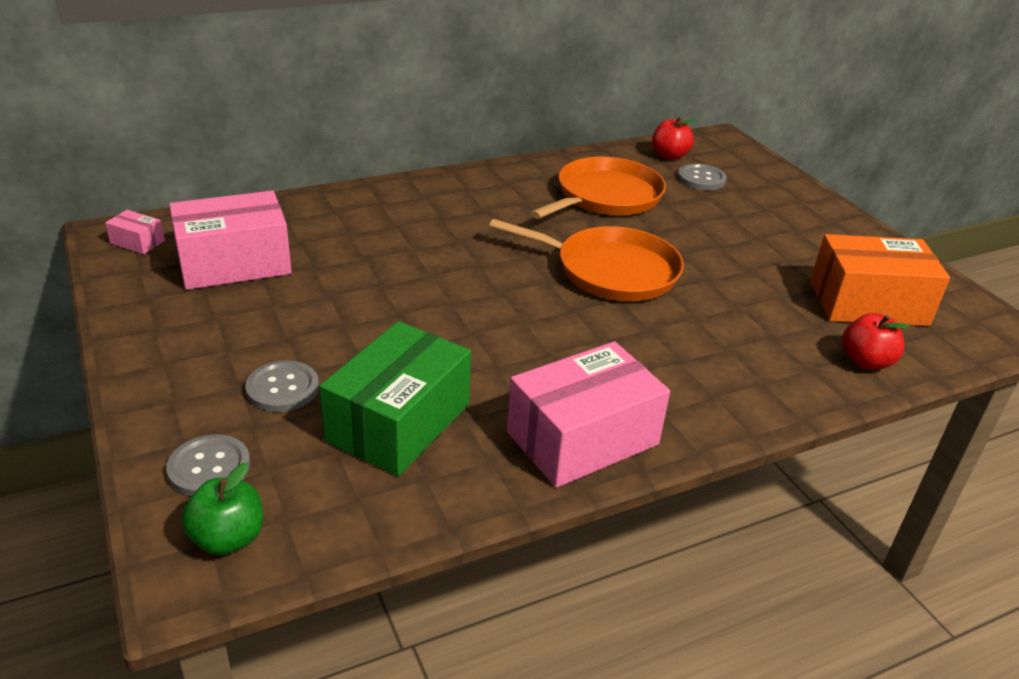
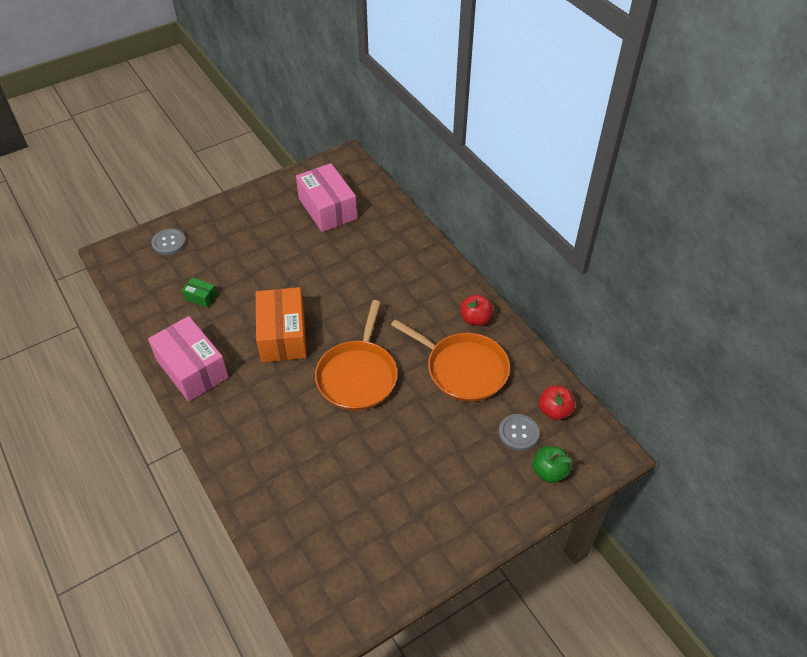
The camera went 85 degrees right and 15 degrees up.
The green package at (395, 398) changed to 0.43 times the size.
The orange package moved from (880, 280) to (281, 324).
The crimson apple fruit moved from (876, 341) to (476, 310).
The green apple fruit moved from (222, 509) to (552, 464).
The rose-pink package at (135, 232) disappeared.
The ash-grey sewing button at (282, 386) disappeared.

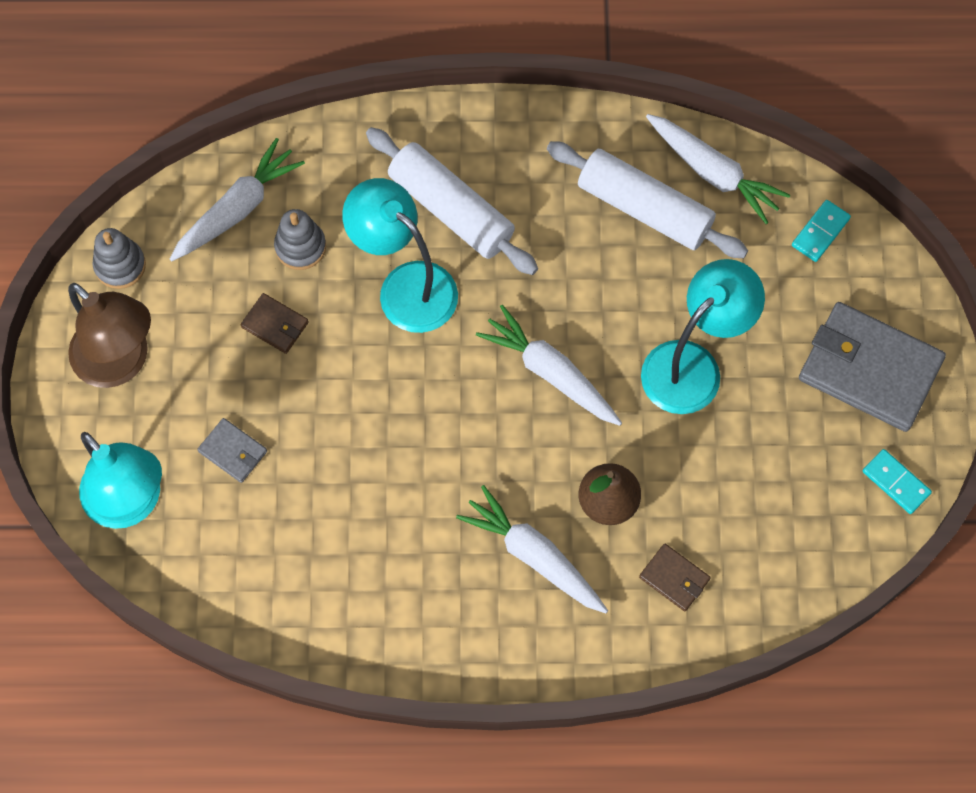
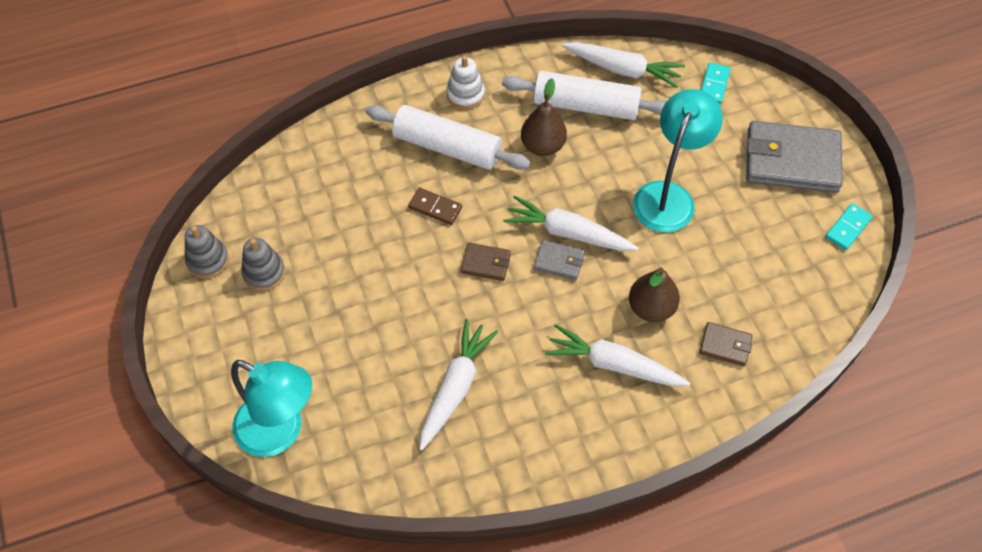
The camera went 20 degrees left and 10 degrees down.
The ash-grey stacking toy moved from (300, 239) to (263, 264).
The aqua reading lamp at (400, 255) was replaced by the russet domino at (435, 206).
The white toy carrot moved from (237, 199) to (458, 385).
The white stacking toy at (465, 82) appeared.
The russet card wallet moved from (275, 323) to (485, 262).
The russet toy pear at (544, 117) appeared.
The ash-grey card wallet moved from (232, 450) to (559, 260).
The aqua domino at (897, 481) turned 75 degrees counterclockwise.
The russet reading lamp at (109, 335) disappeared.

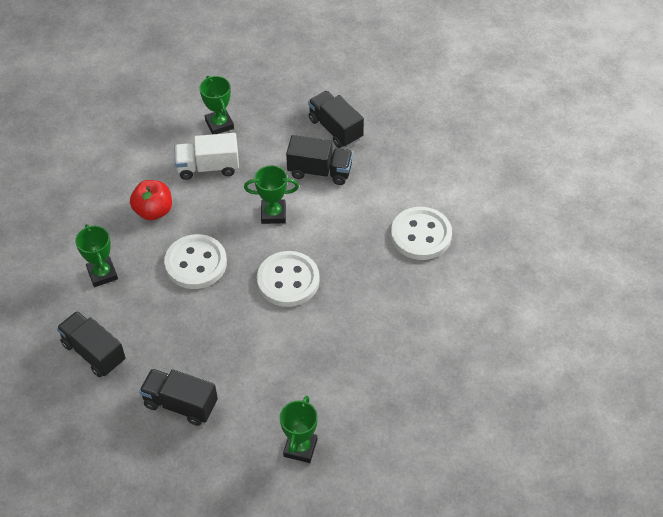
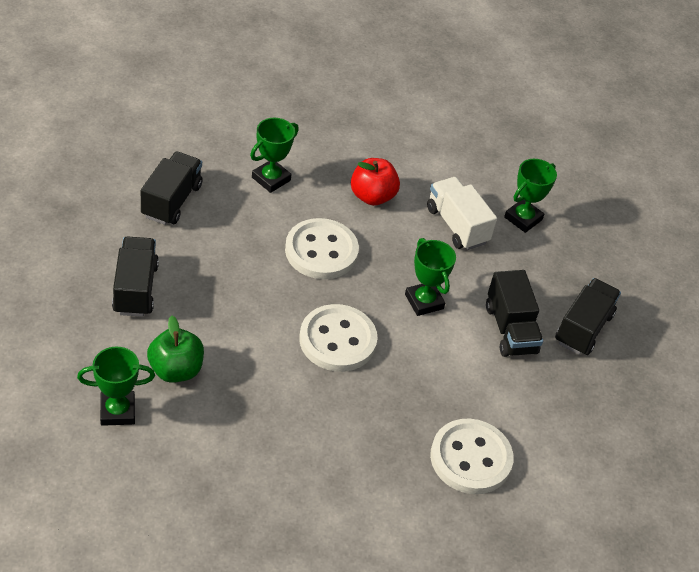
The camera went 60 degrees right and 5 degrees down.
The green apple fruit at (175, 349) appeared.

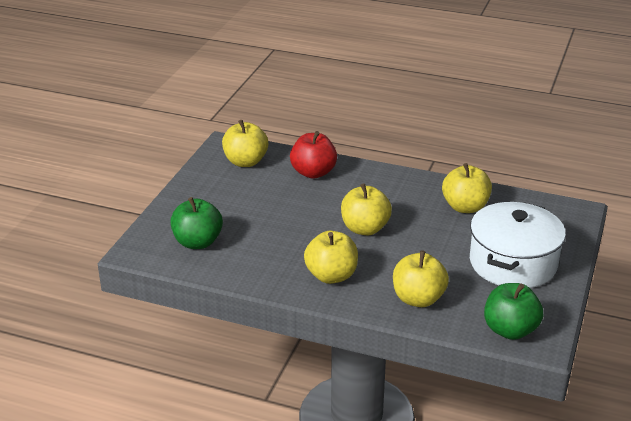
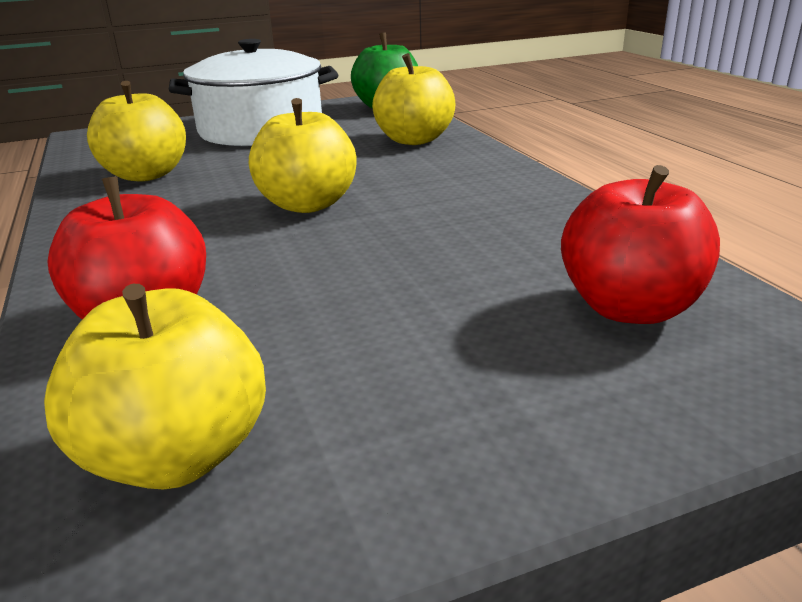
The camera went 130 degrees left and 5 degrees down.
The green apple fruit at (196, 223) became the crimson apple fruit at (640, 244).
The golden apple fruit at (331, 257) disappeared.

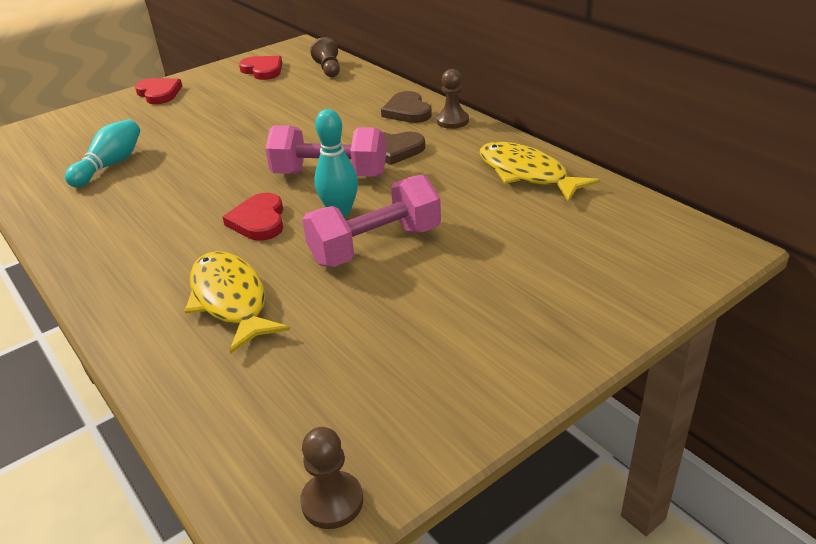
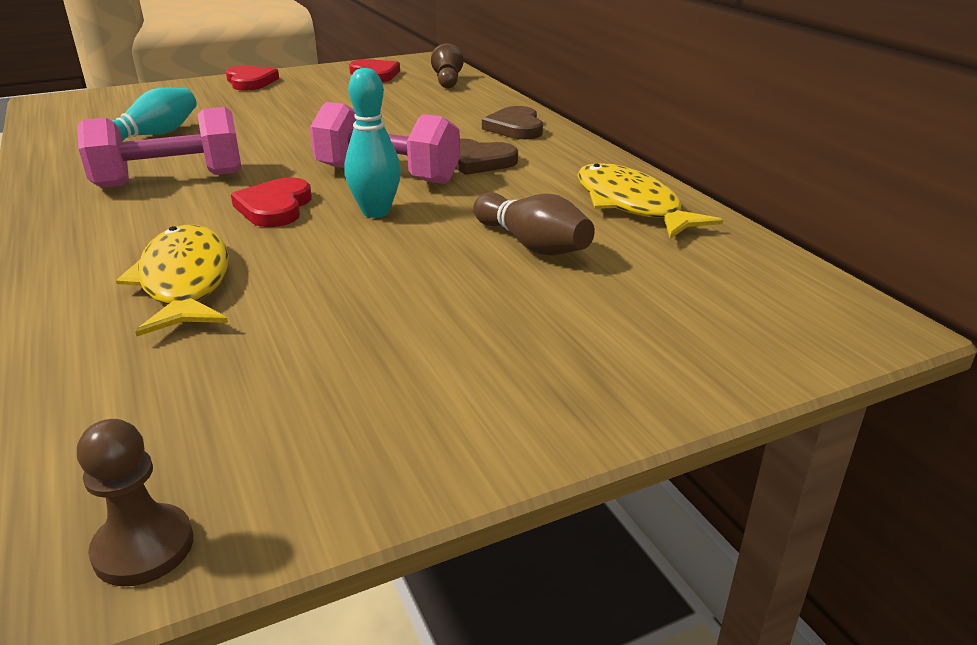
The camera went 10 degrees right and 5 degrees down.
The rose-pink hand weight moved from (371, 220) to (159, 147).
The russet tenpin at (534, 224) appeared.
The russet chess pawn at (452, 99) disappeared.

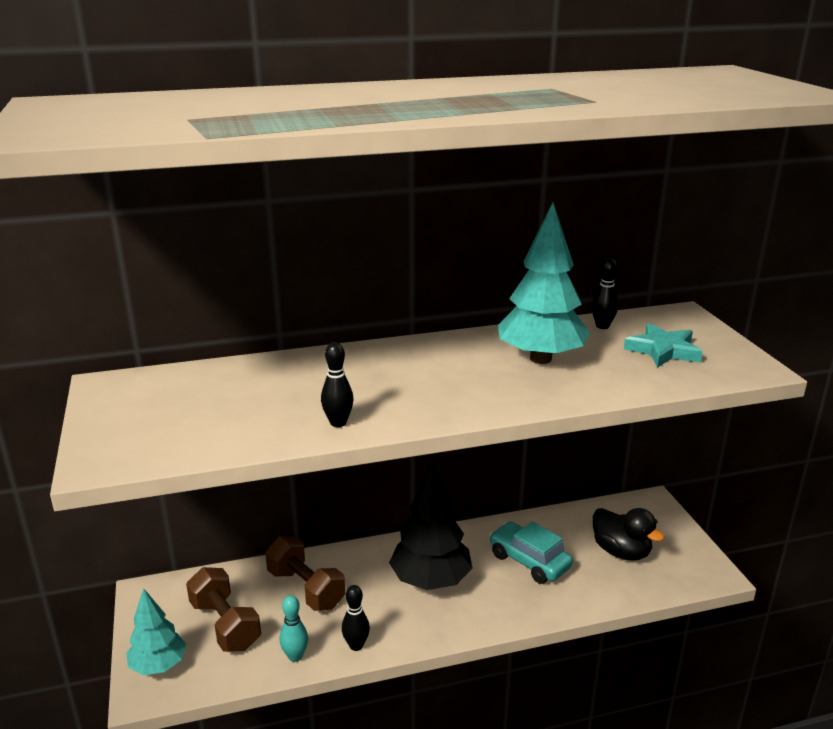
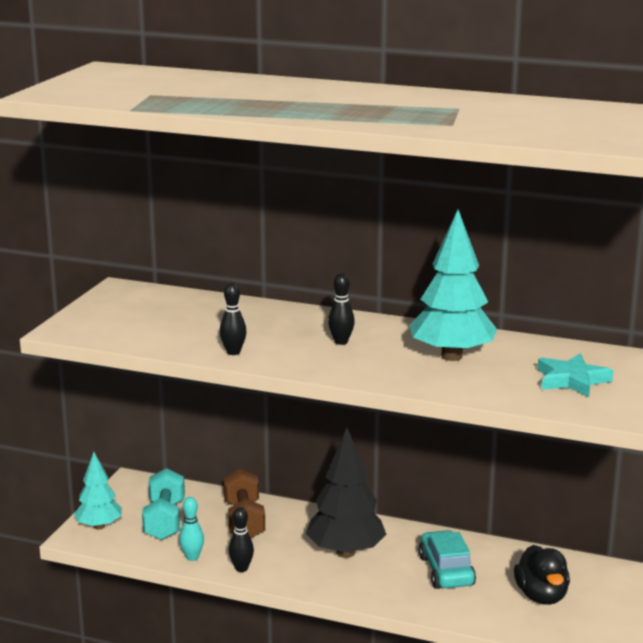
The camera went 35 degrees right and 5 degrees down.
The russet hand weight at (223, 609) became the aqua hand weight at (163, 504).
The black tenpin moved from (605, 293) to (341, 309).

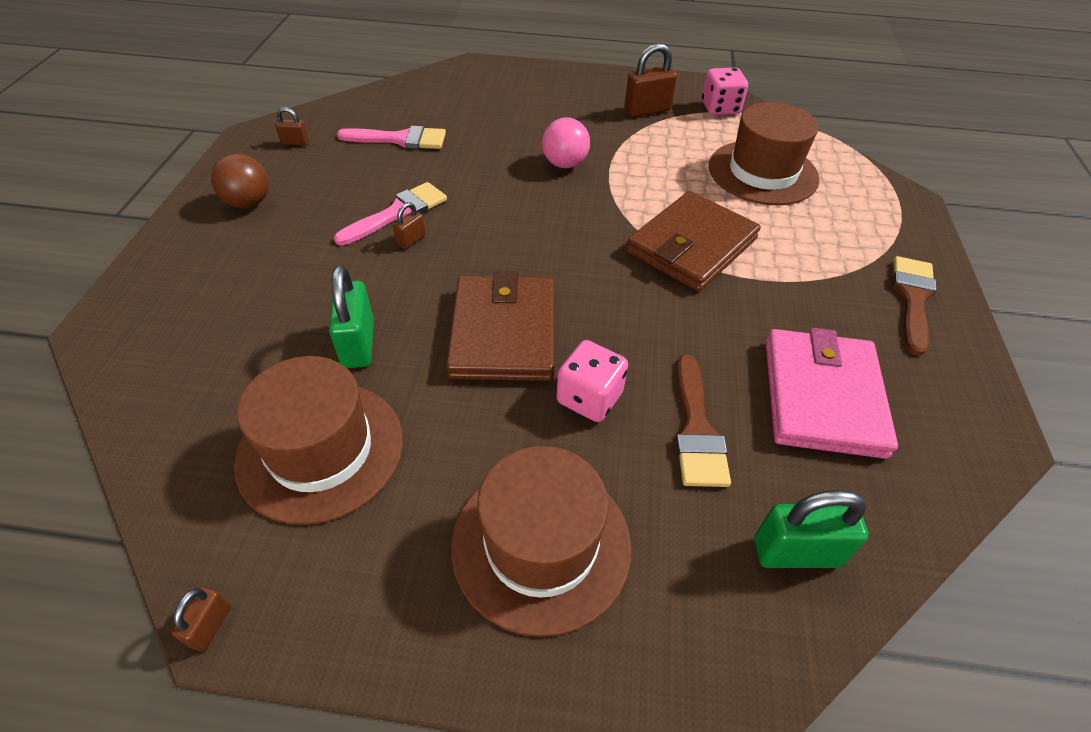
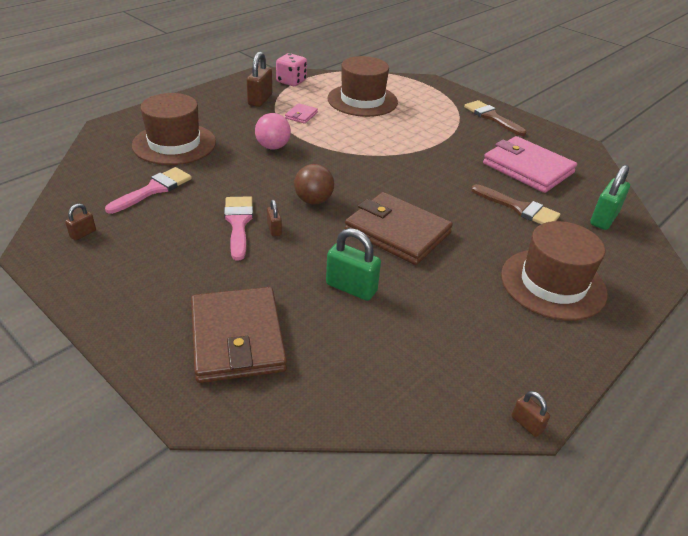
The camera went 55 degrees left and 10 degrees down.
The russet tall hat moved from (318, 440) to (174, 129).
The russet card wallet moved from (693, 241) to (239, 335).
The rose-pink card wallet at (301, 113) appeared.
The russet ball moved from (240, 180) to (314, 184).
The rose-pink die at (592, 381) disappeared.

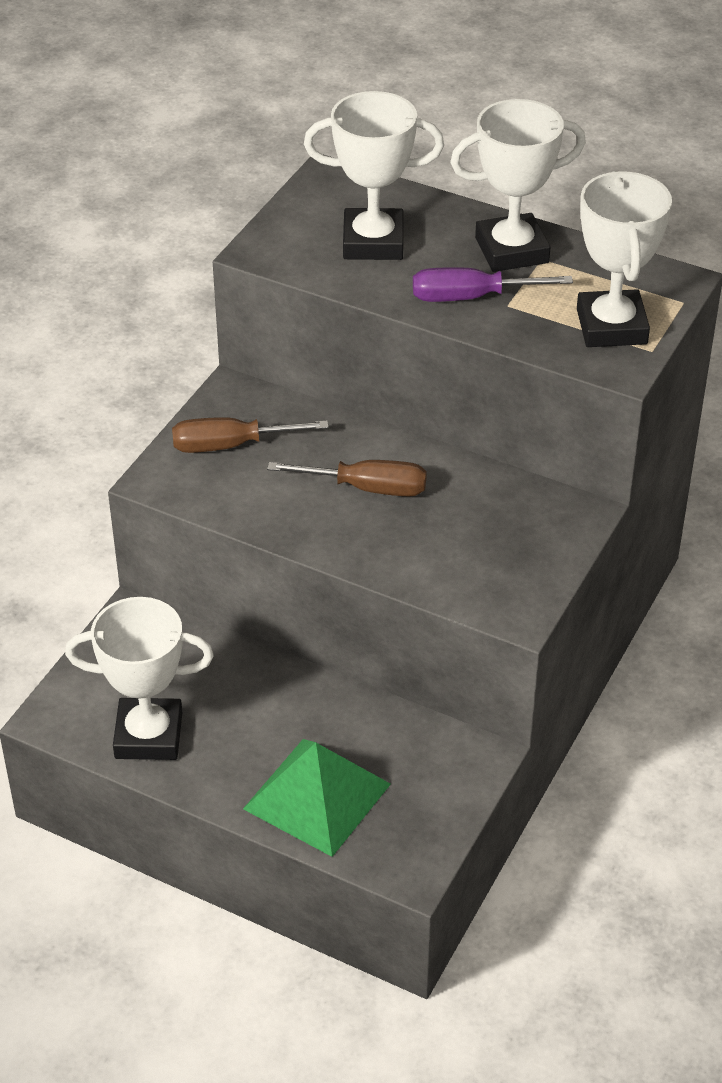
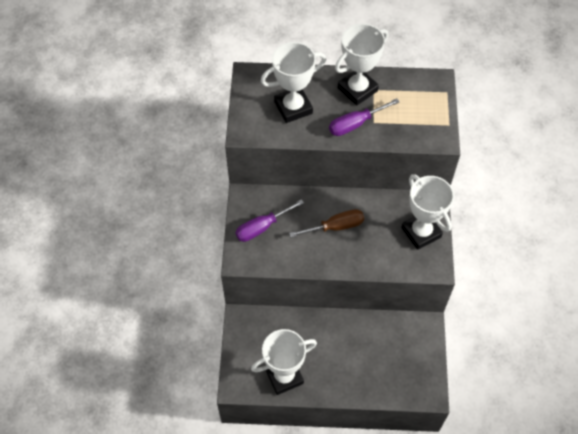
The camera went 25 degrees left and 15 degrees up.
The russet screwdriver at (250, 435) became the royal purple screwdriver at (269, 220).
The white prize cup moved from (624, 259) to (427, 212).
The green pyramid at (317, 798) disappeared.

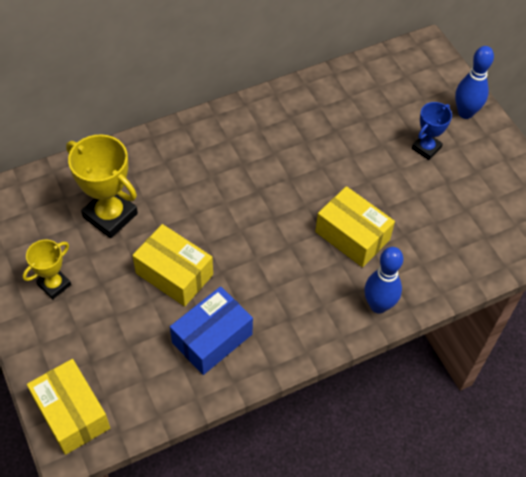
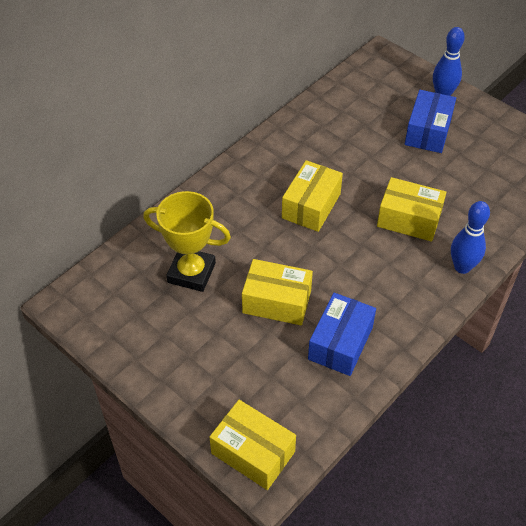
The camera went 20 degrees left and 5 degrees down.
The golden package at (312, 196) appeared.
The blue prize cup at (432, 131) was replaced by the blue package at (430, 121).
The golden prize cup at (47, 270) disappeared.

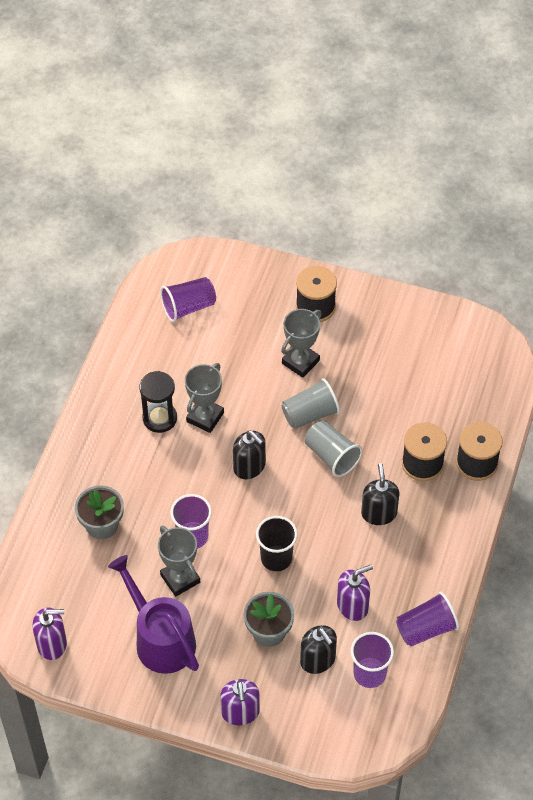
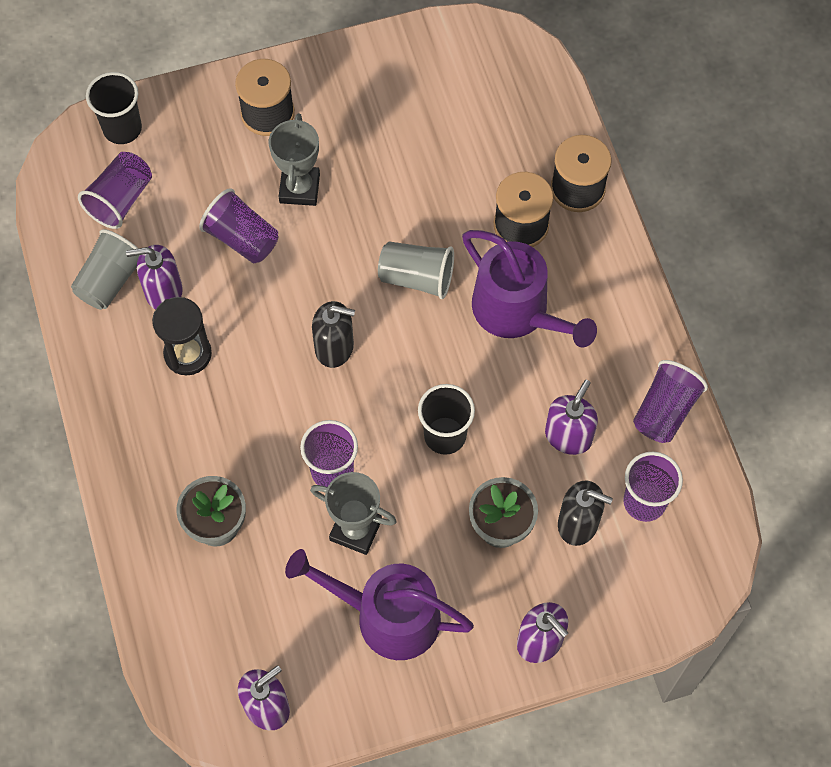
The camera went 35 degrees left and 10 degrees up.
The ash-grey tumbler moved from (311, 403) to (105, 269).
The black tumbler at (114, 108) appeared.
The royal purple soap pump at (154, 277) appeared.
The royal purple tumbler at (238, 225) appeared.
The black soap pump at (380, 494) was replaced by the royal purple watering can at (529, 289).
The ash-grey prize cup at (204, 398) disappeared.

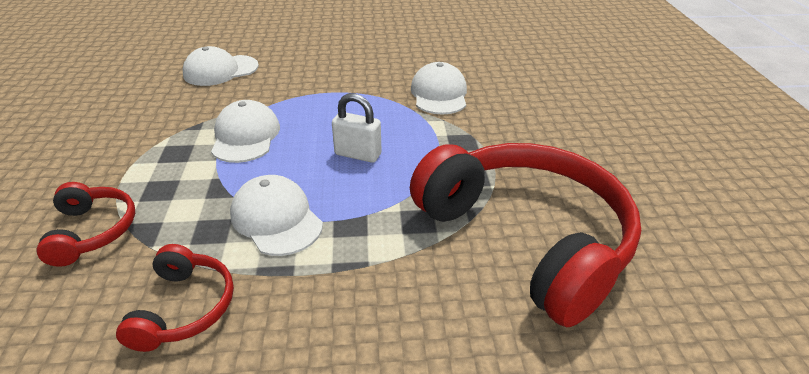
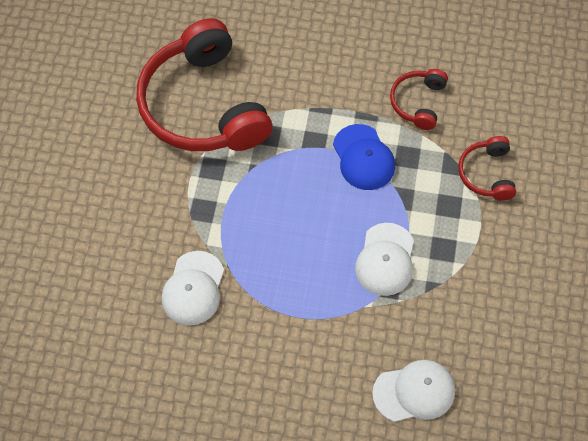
The camera went 165 degrees left and 25 degrees up.
The white baseball cap at (276, 215) became the blue baseball cap at (364, 157).
The white small lock at (356, 128) disappeared.

